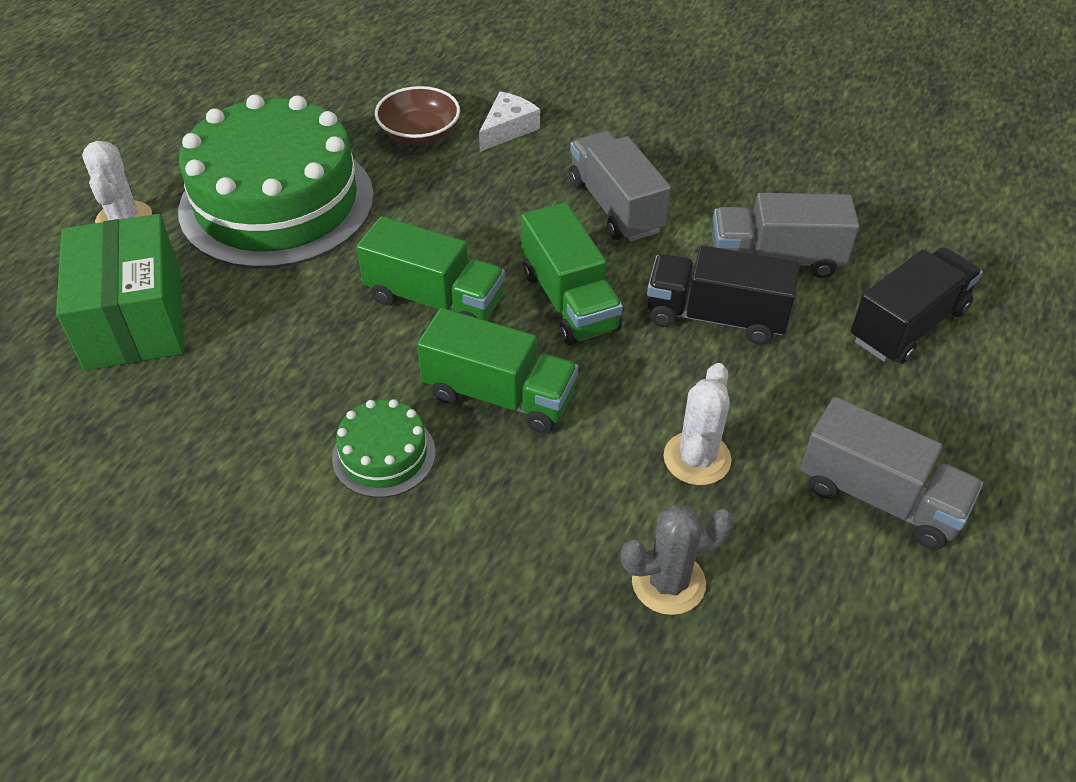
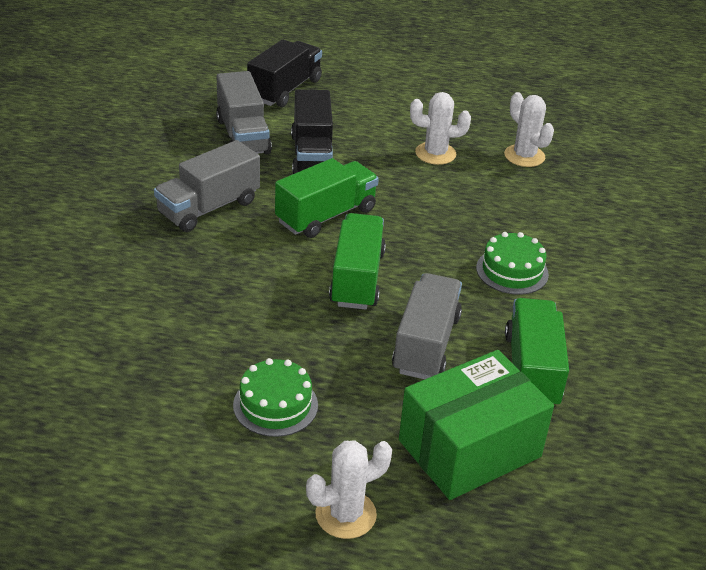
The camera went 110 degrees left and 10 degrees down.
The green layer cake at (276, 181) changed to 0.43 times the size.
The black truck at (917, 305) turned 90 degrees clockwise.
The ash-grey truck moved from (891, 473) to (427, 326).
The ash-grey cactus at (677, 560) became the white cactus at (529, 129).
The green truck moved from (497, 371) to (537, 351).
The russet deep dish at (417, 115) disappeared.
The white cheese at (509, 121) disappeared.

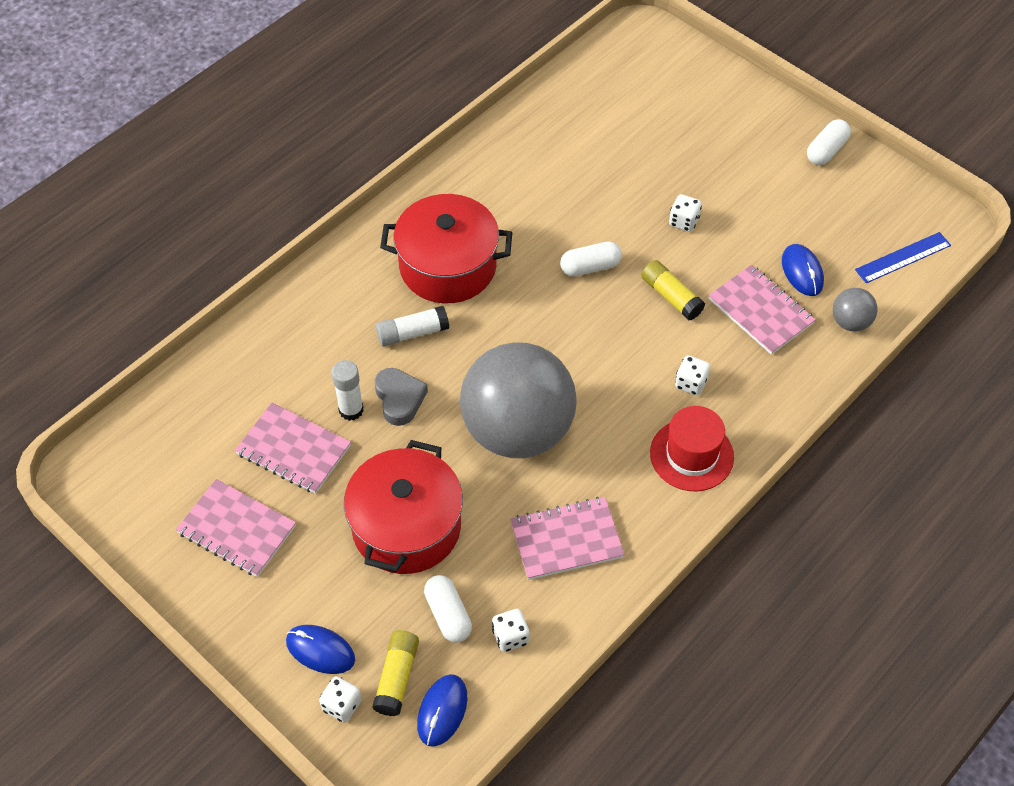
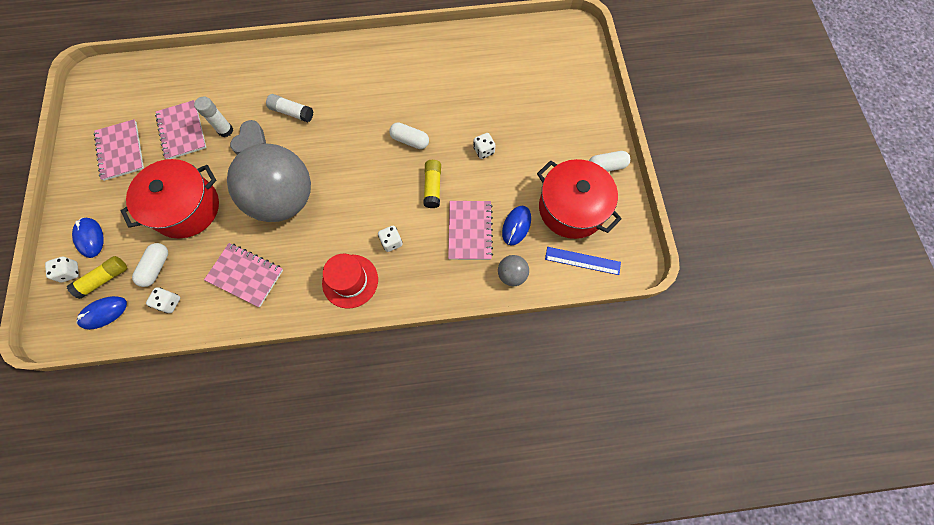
The camera went 40 degrees right and 15 degrees up.
The crimson stockpot moved from (446, 248) to (579, 199).

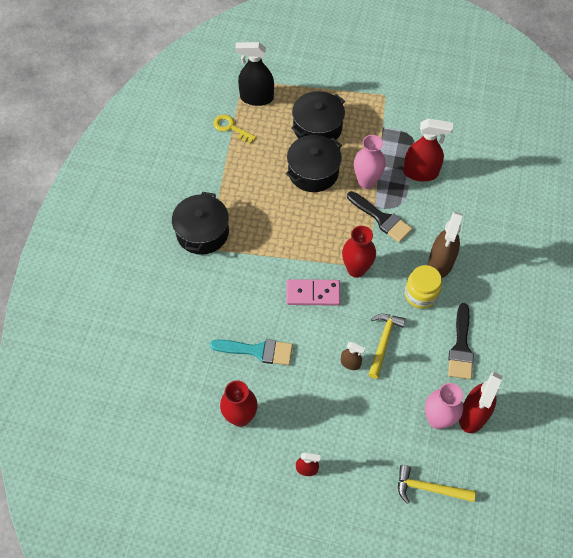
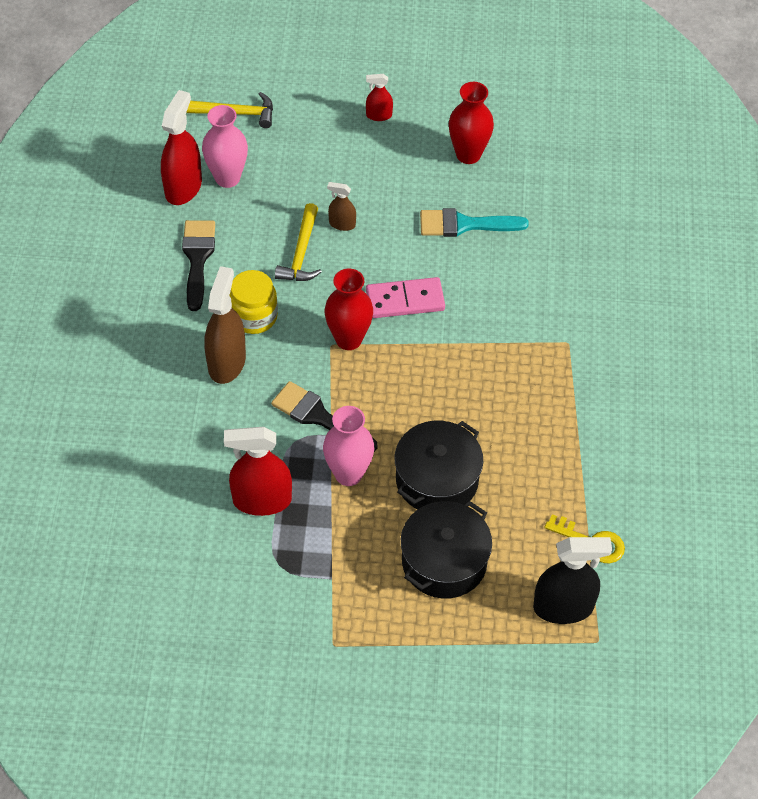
The camera went 170 degrees right and 5 degrees down.
The black stockpot at (200, 223) disappeared.

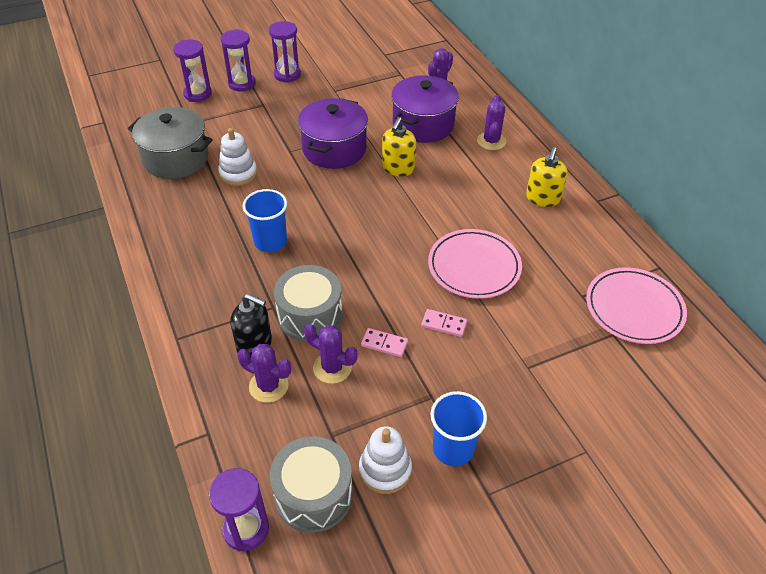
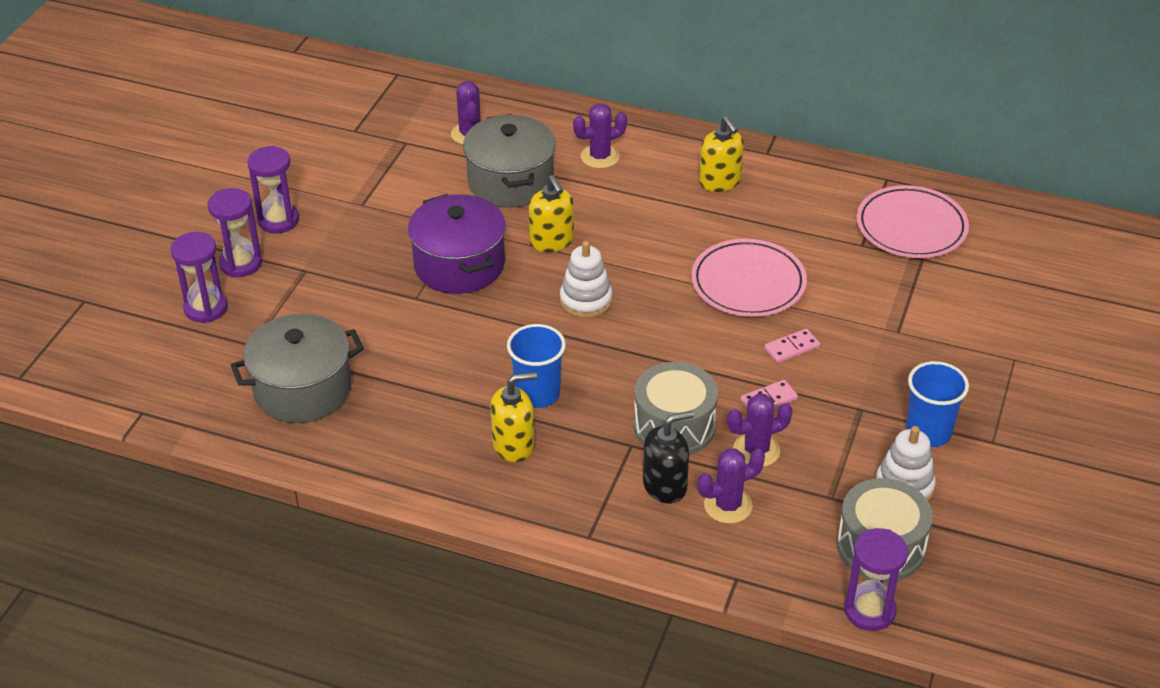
The camera went 45 degrees left and 5 degrees down.
The royal purple stockpot at (425, 109) became the ash-grey stockpot at (509, 161).
The golden soap pump at (514, 417) appeared.
The white stacking toy moved from (237, 157) to (586, 279).
The royal purple cactus at (491, 122) turned 75 degrees counterclockwise.

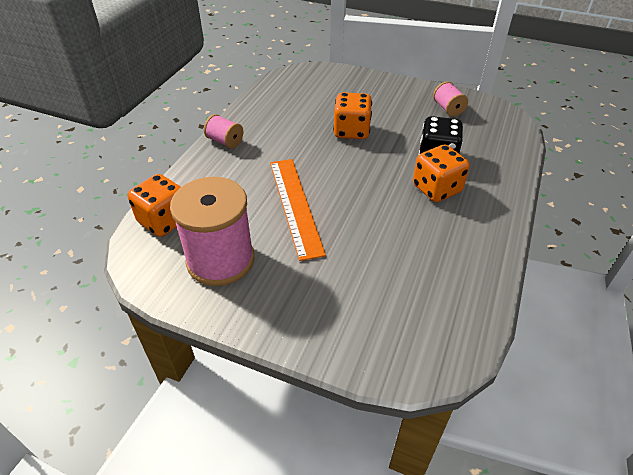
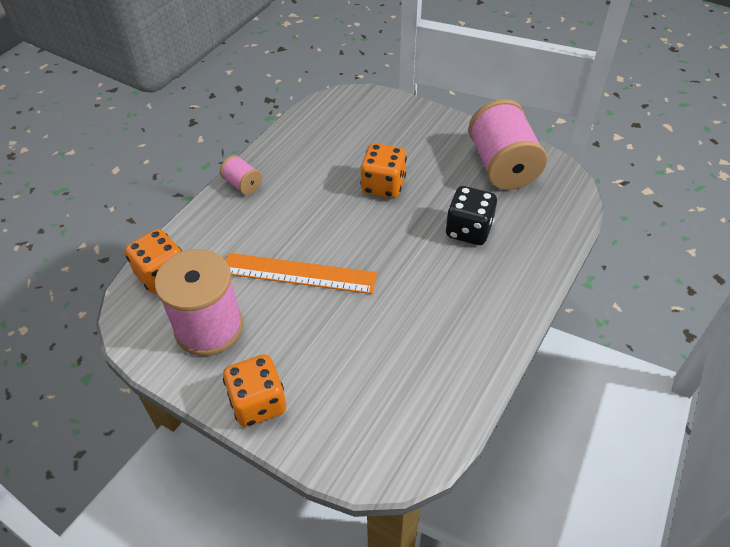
The camera went 10 degrees right and 5 degrees up.
The orange die moved from (441, 173) to (254, 390).
The orange straightedge at (298, 210) turned 75 degrees counterclockwise.
The rose-pink spool at (450, 98) changed to 2.12 times the size.

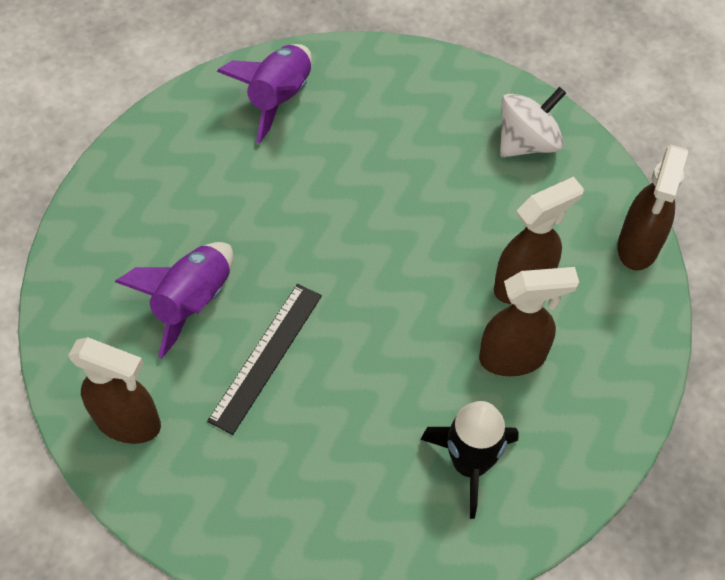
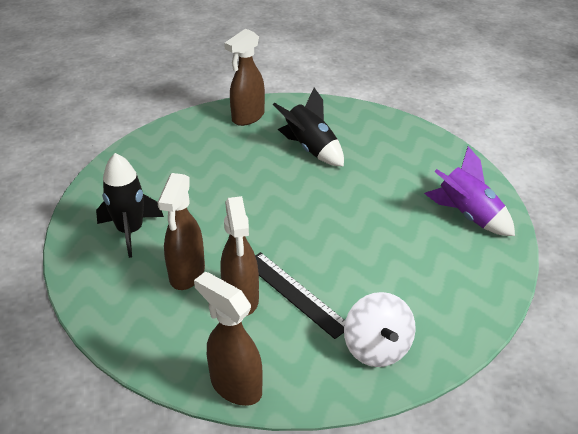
The camera went 110 degrees right and 20 degrees down.
The black straightedge moved from (264, 359) to (300, 295).
The royal purple rocket at (174, 300) became the black rocket at (308, 127).

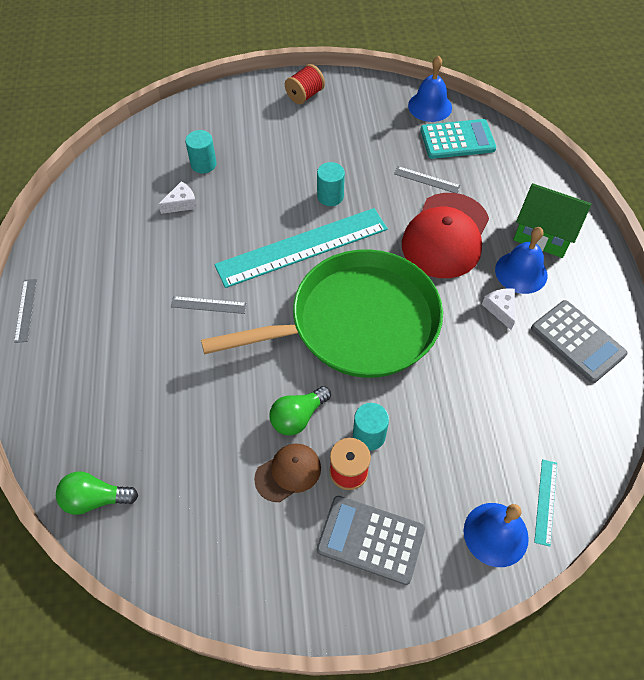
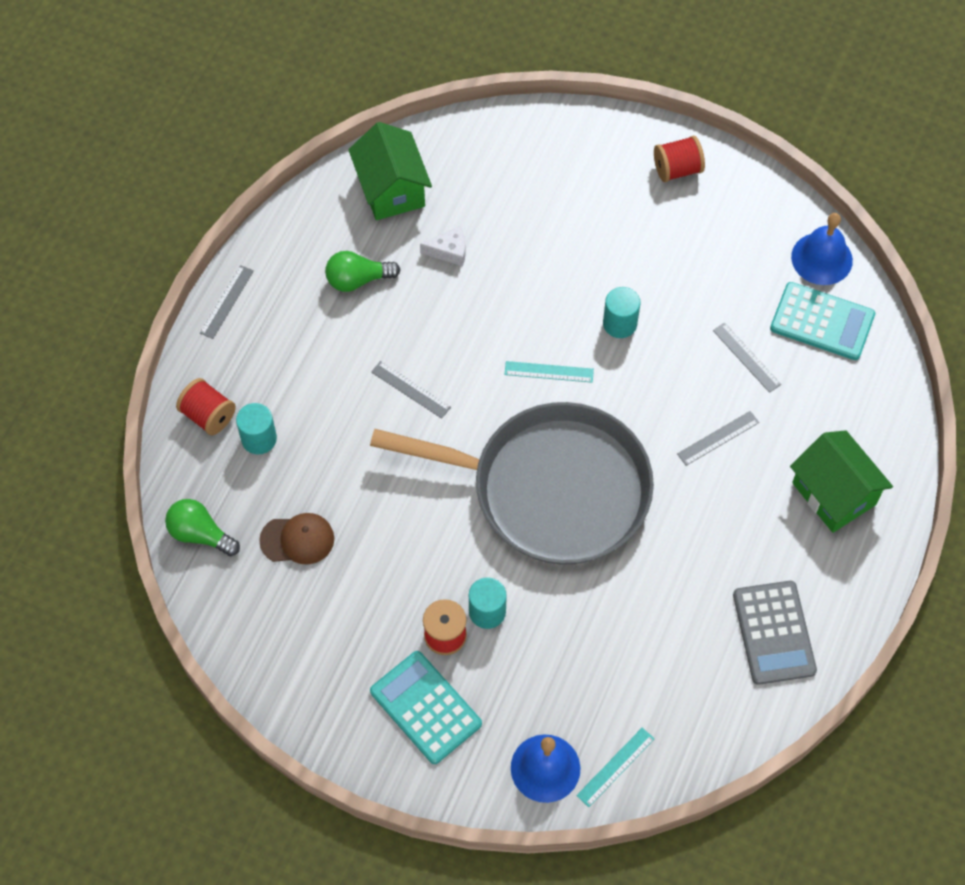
The camera went 30 degrees right and 5 degrees up.
The crimson spool at (206, 406) appeared.
The aqua cylinder moved from (201, 151) to (256, 429).
The russet baseball cap moved from (287, 473) to (296, 539).
The green light bulb moved from (300, 411) to (362, 271).
The green cottage at (390, 171) appeared.
The green skillet at (322, 313) became the ash-grey skillet at (512, 483).
The ash-grey calculator at (371, 540) became the aqua calculator at (426, 707).
The aqua straightedge at (301, 248) changed to 0.40 times the size.
The crimson baseball cap at (445, 235) was replaced by the ash-grey straightedge at (718, 438).
The white cheese at (498, 309) disappeared.
The blue hand bell at (521, 260) disappeared.

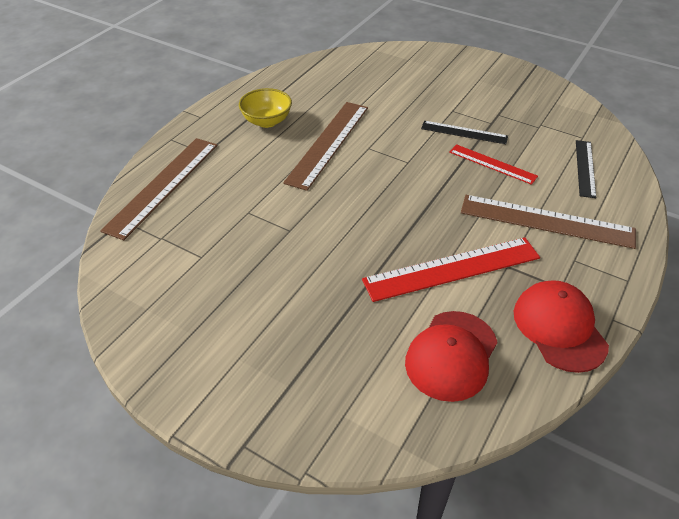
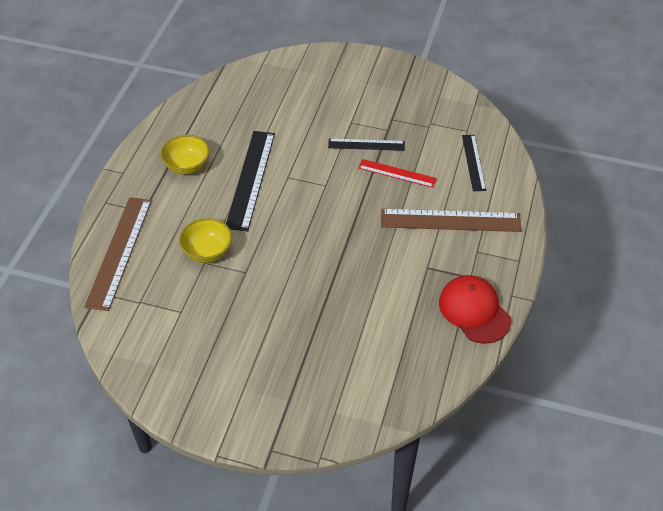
The camera went 15 degrees left and 5 degrees up.
The golden deep dish at (205, 240) appeared.
The russet straightedge at (325, 146) became the black straightedge at (250, 181).
The crimson straightedge at (451, 269) disappeared.
The crimson baseball cap at (451, 356) disappeared.

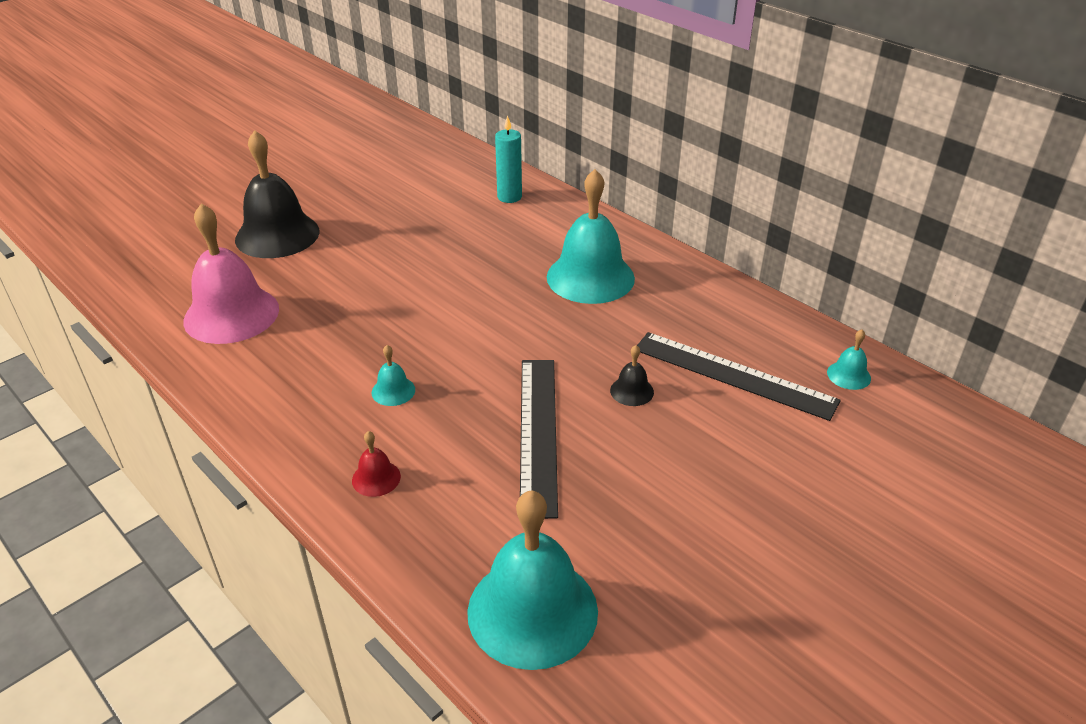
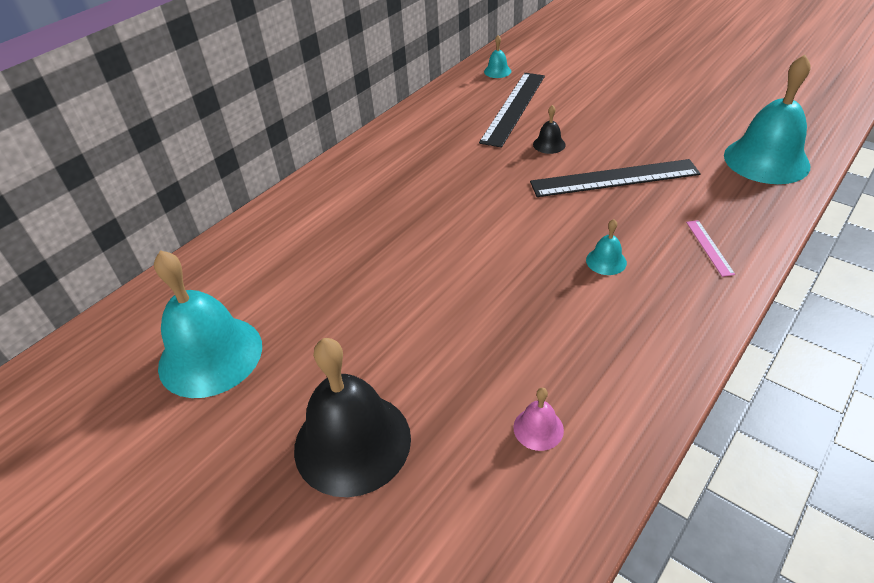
The camera went 95 degrees left and 5 degrees up.
The aqua hand bell moved from (591, 236) to (208, 324).
The rose-pink hand bell at (231, 273) changed to 0.43 times the size.
The crimson hand bell at (376, 464) was replaced by the rose-pink straightedge at (710, 248).
The aqua candle at (508, 159) disappeared.

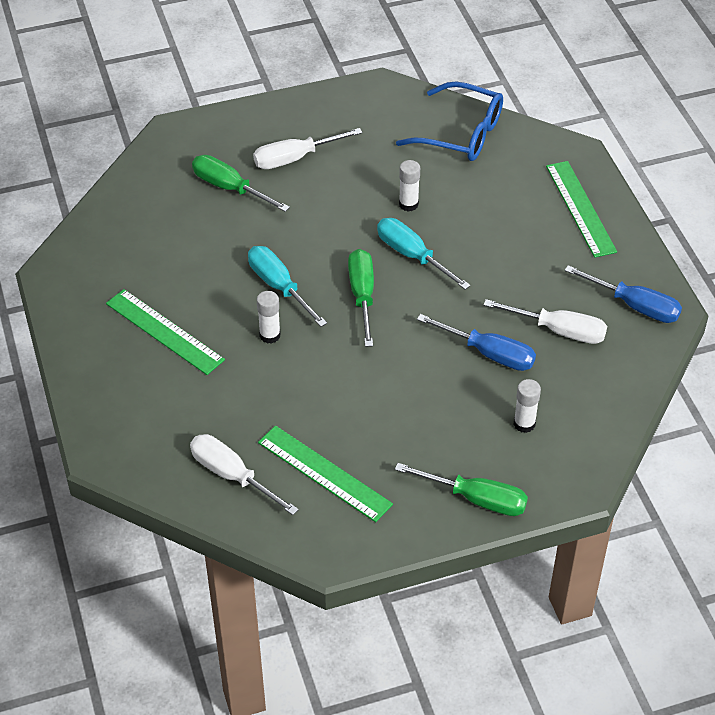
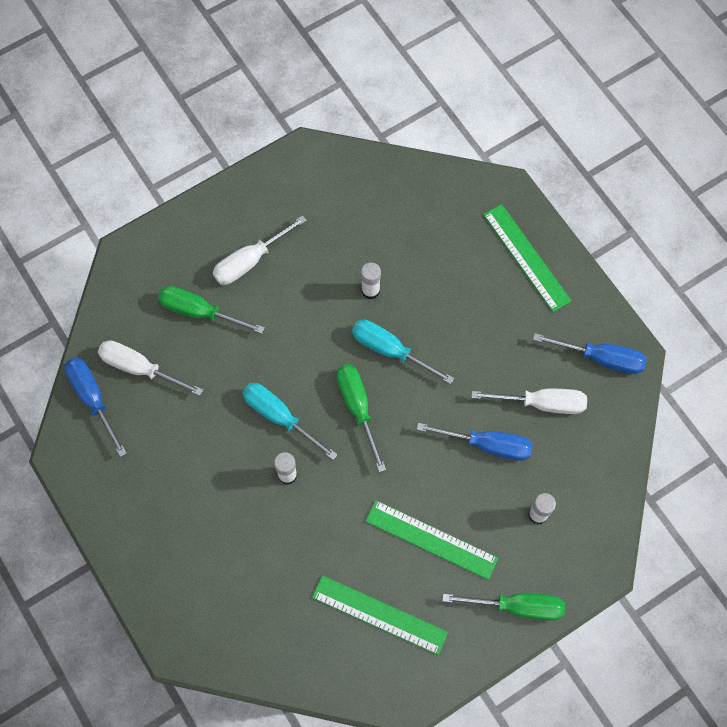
The camera went 15 degrees left and 20 degrees up.
The blue screwdriver at (95, 407) appeared.
The white screwdriver moved from (244, 474) to (150, 368).
The green straightedge moved from (165, 332) to (431, 540).
The blue glasses at (449, 121) disappeared.

